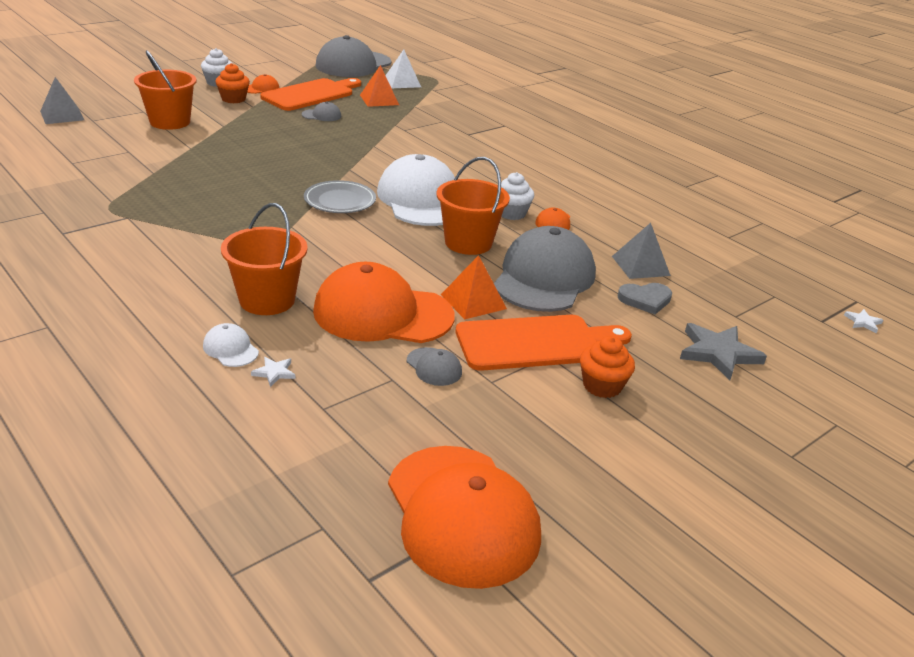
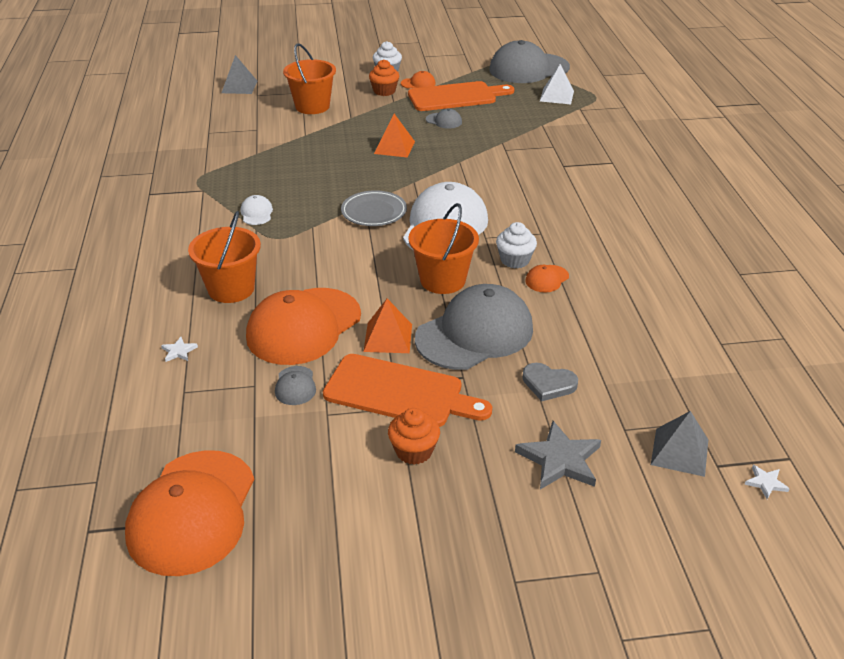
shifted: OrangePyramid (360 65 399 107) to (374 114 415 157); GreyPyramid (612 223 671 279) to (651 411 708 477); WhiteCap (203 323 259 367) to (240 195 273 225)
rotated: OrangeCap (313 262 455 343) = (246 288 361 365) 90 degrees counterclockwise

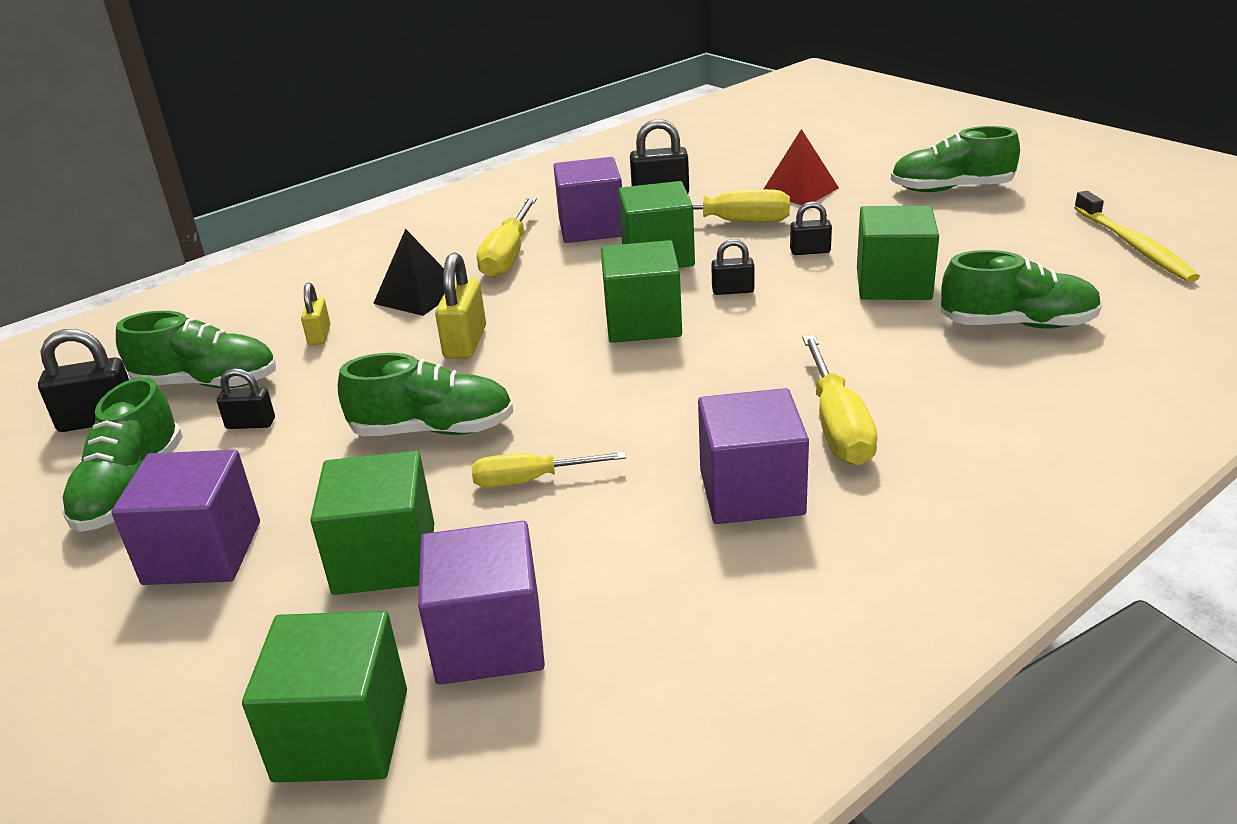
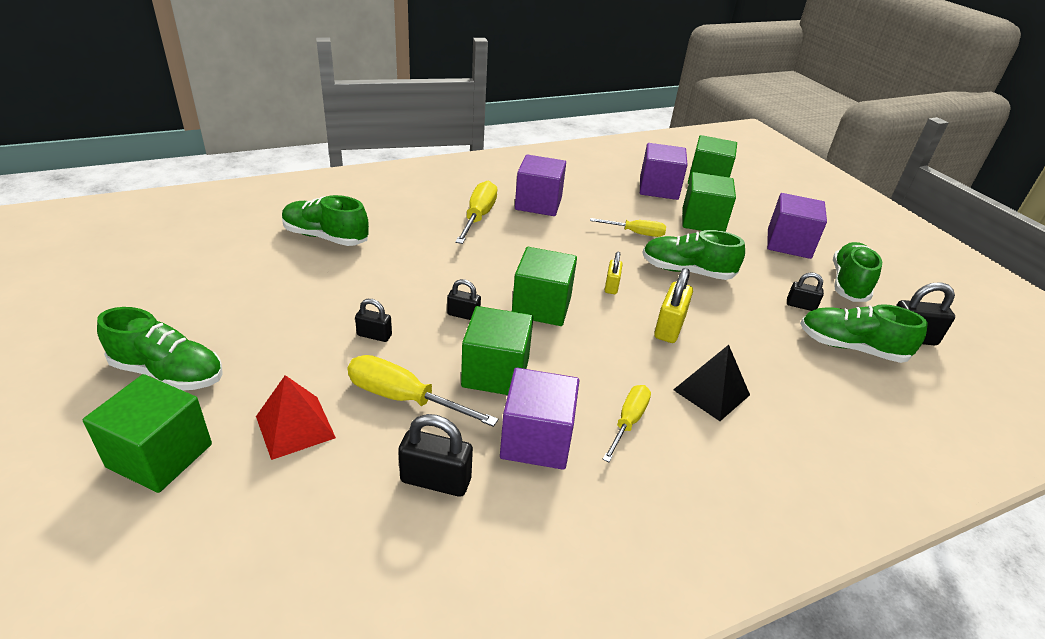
gone: YellowToothbrush (1074 191 1200 282)
shifted: GreenCube (857 206 939 300) to (83 374 212 493); YellowPadlock (301 283 330 345) to (605 252 623 294)
scaled: YellowScrewdriver (477 197 537 278) = (602 385 651 462) x0.67

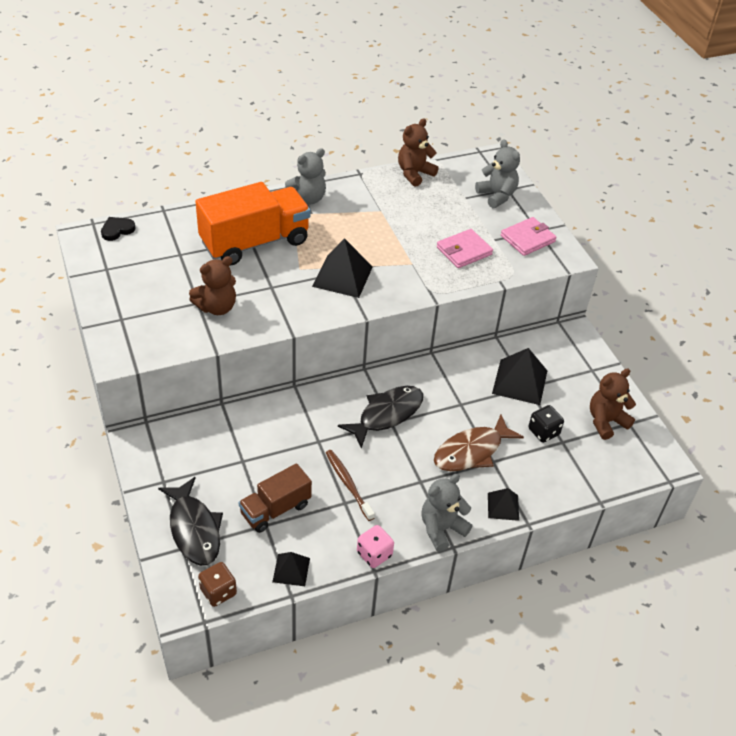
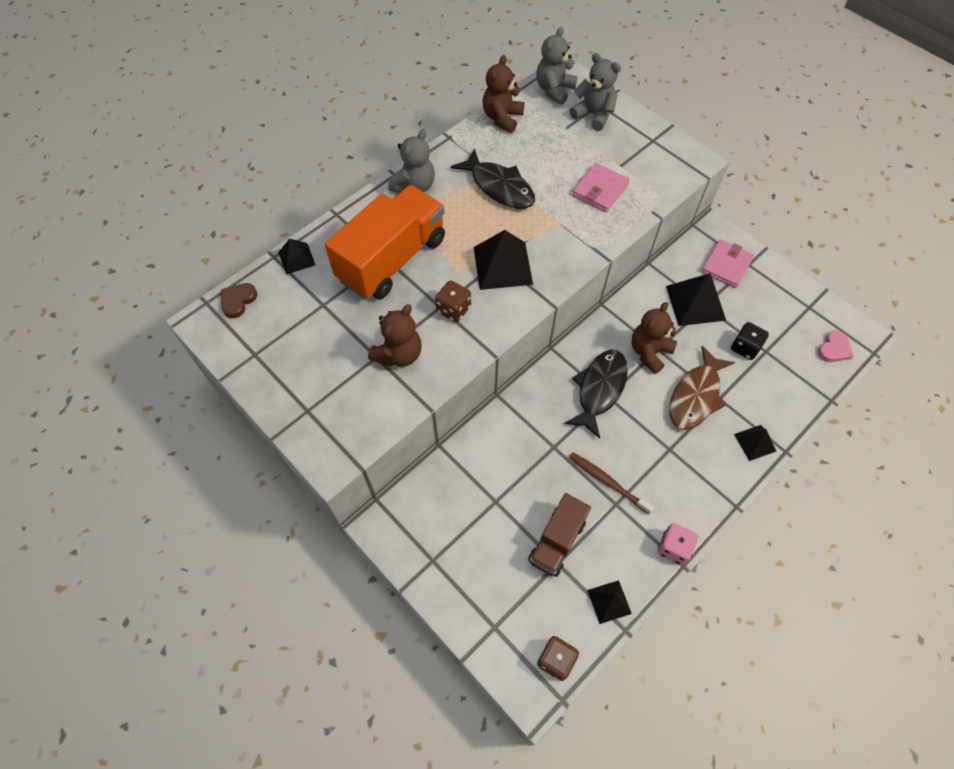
new: BlackPyramid (278 239 315 275); BrownDice (435 280 471 322); PinkHeart (818 330 854 362)
shifted: PinkWallet (501 217 557 256) to (701 239 754 288); BrownTeddyBear (590 369 636 440) to (631 302 677 374); GreyTeddyBear (421 474 472 552) to (536 27 578 105); BlackFish (158 477 223 566) to (451 148 535 209)
repainted: BlackHeart (101 217 136 241) to BrownHeart (221 283 257 318)

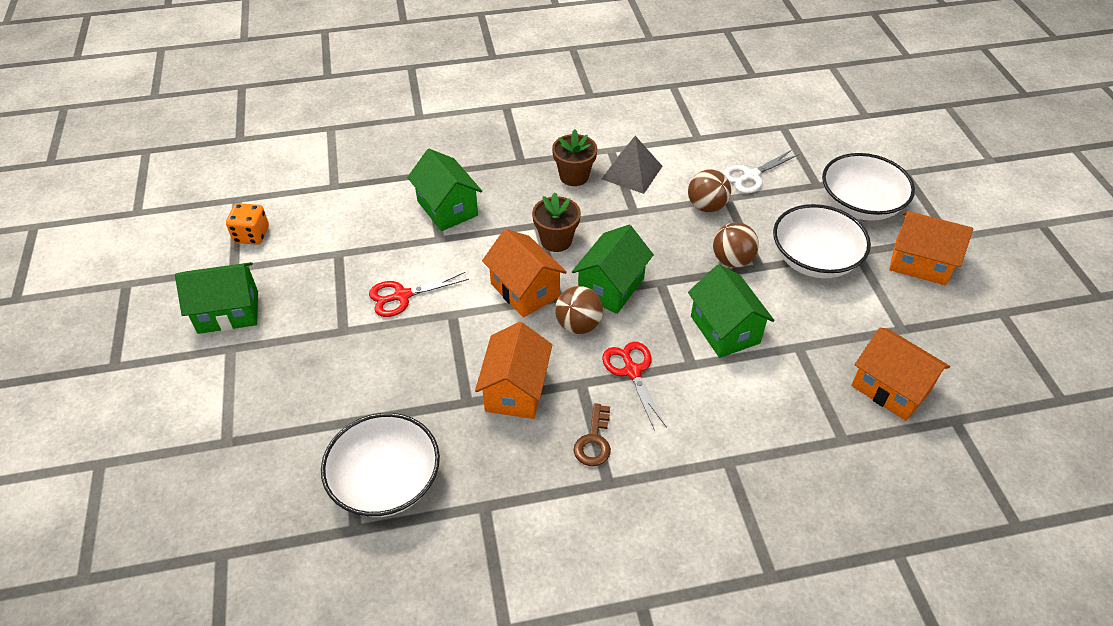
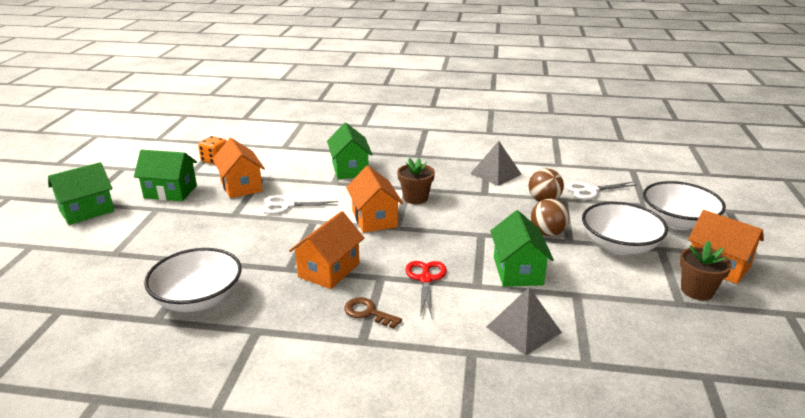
gone: BrownBall (555 286 603 334)
new: GreyPyramid (487 287 562 356)
shifted: BrownFlowerPot (552 129 597 186) to (680 241 732 300); GreenHouse (572 225 654 314) to (48 162 114 225); OrangeHouse (851 328 950 421) to (213 138 265 198)
repainted: RedScissors (369 272 469 317) to WhiteScissors (262 195 339 214)
rotated: BrownKey (574 403 611 466) = (344 297 402 329) 90 degrees clockwise

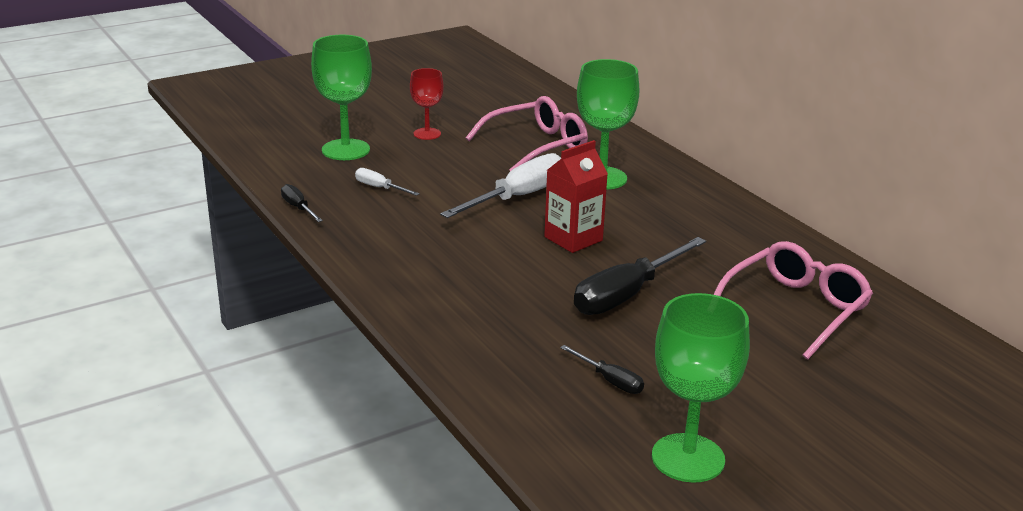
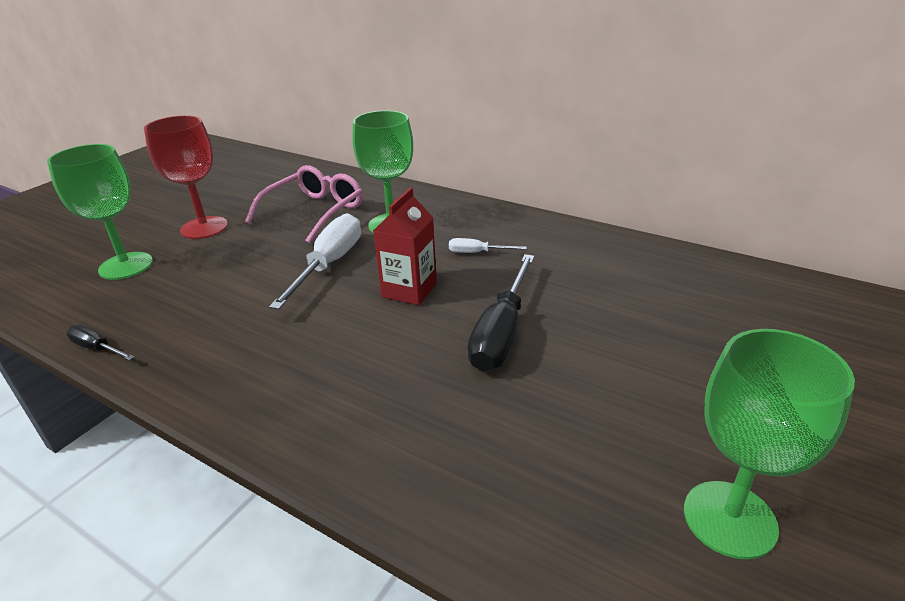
gone: PinkGlasses (714 241 873 360); BlackScrewdriver (560 345 644 394)
shifted: WhiteScrewdriver (355 168 420 196) to (449 238 527 253)
scaled: RedGoblet (410 68 444 140) = (144 115 228 239) x1.68

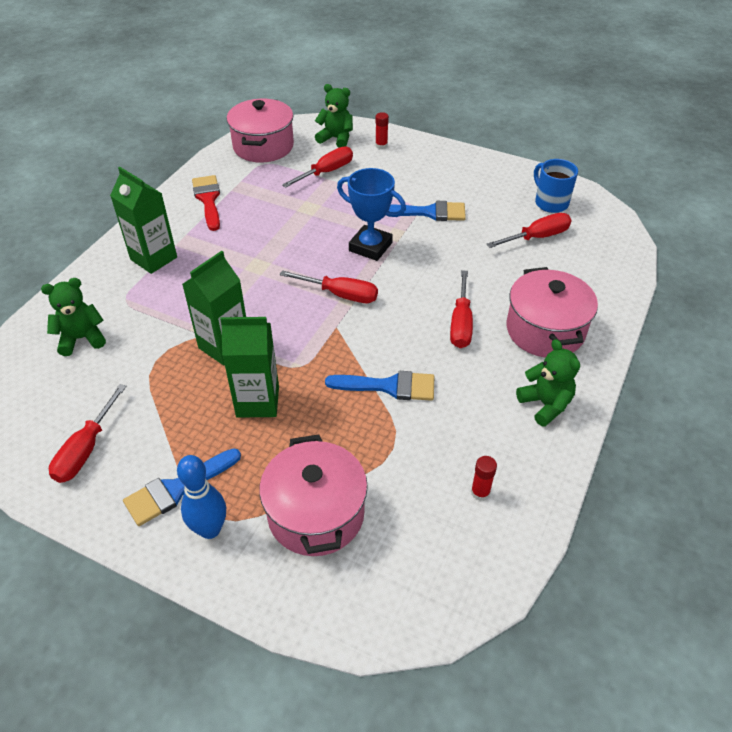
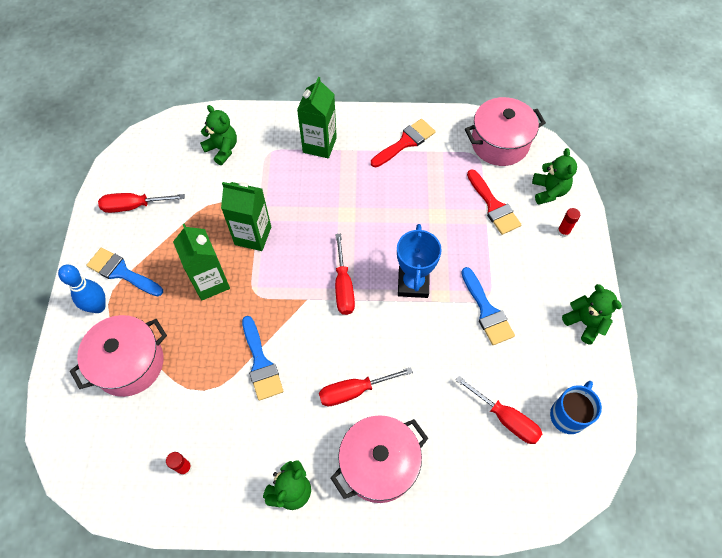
new: GreenTeddyBear (562 284 622 345)
swapped: RedScrewdriver (282 146 353 188) to RedBrush (467 169 521 235)

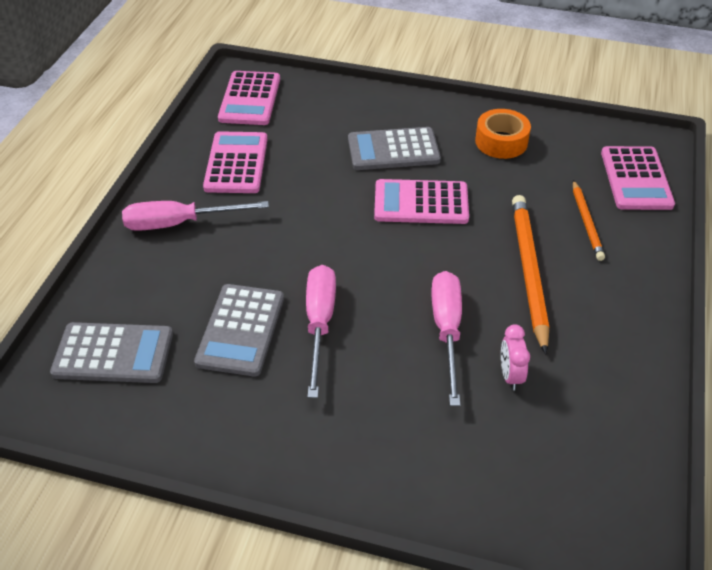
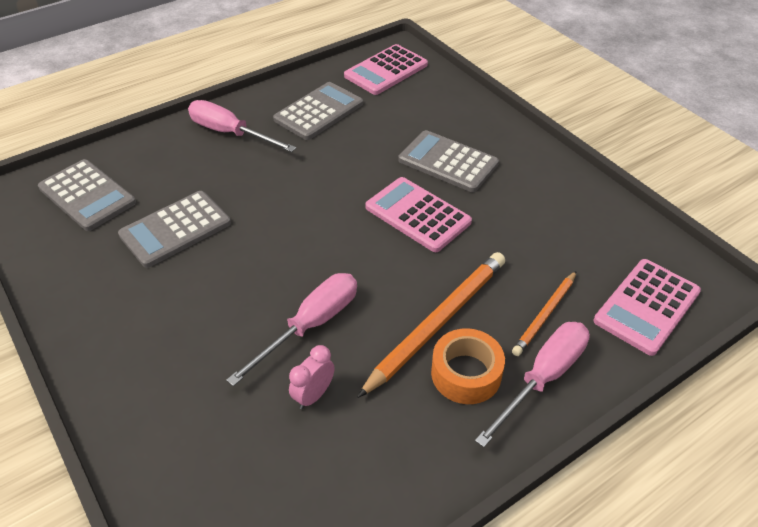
shifted: OrangeTape (475 109 531 159) to (431 328 505 404); PinkScrewdriver (306 265 336 398) to (475 322 590 447)
repainted: PinkCalculator (203 131 268 193) to GreyCalculator (273 82 363 140)

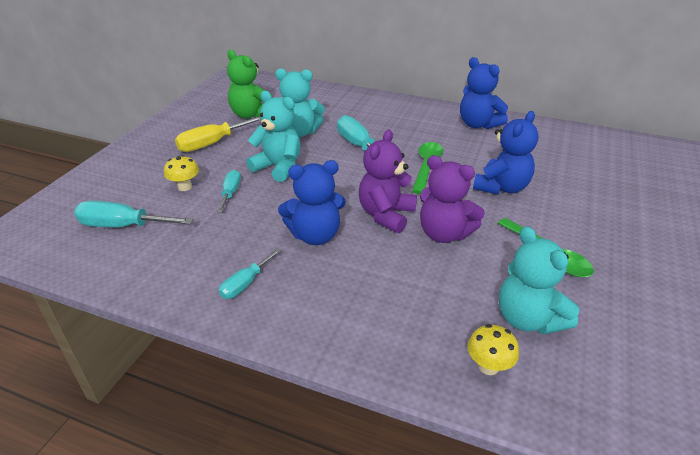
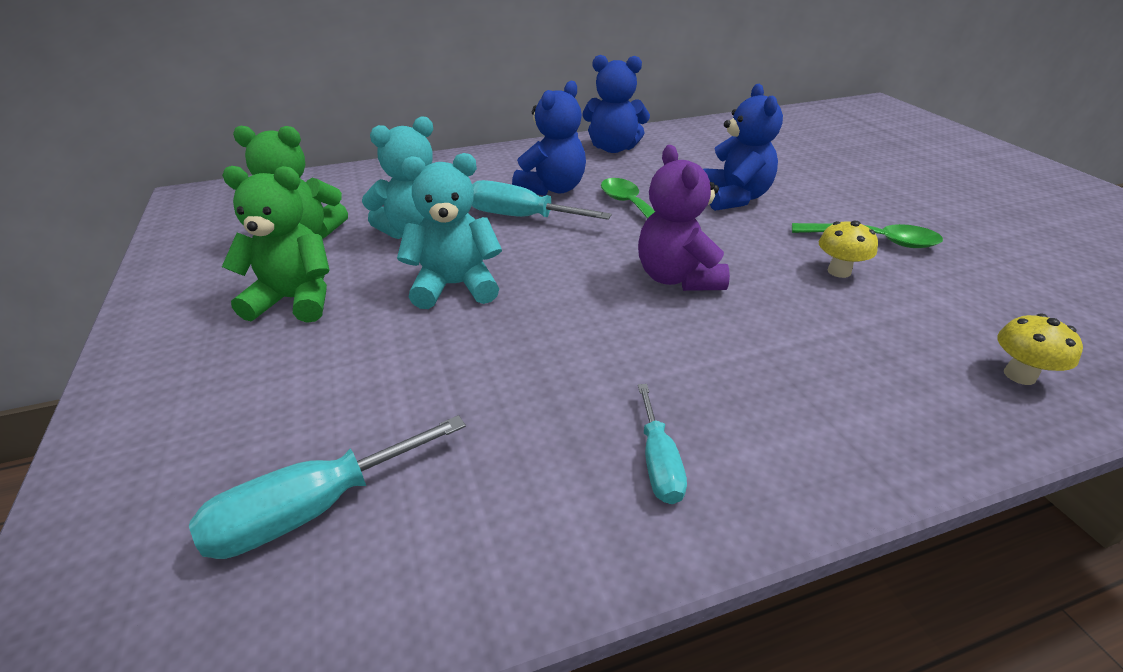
gone: PurpleTeddyBear (420 155 485 243); TurquoiseScrewdriver (217 170 241 212); TurquoiseTeddyBear (499 226 580 335)
shifted: YellowMushroom (164 155 199 191) to (819 221 878 278); BlueTeddyBear (278 160 346 245) to (512 81 586 196)
swapped: YellowScrewdriver (175 116 261 152) to GreenTeddyBear (222 166 330 323)

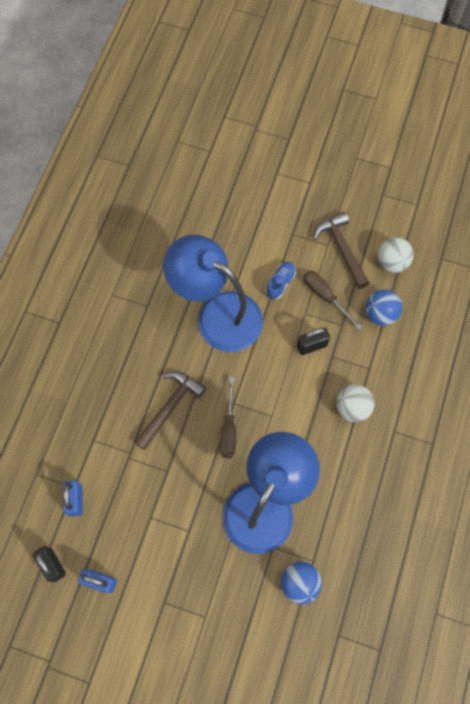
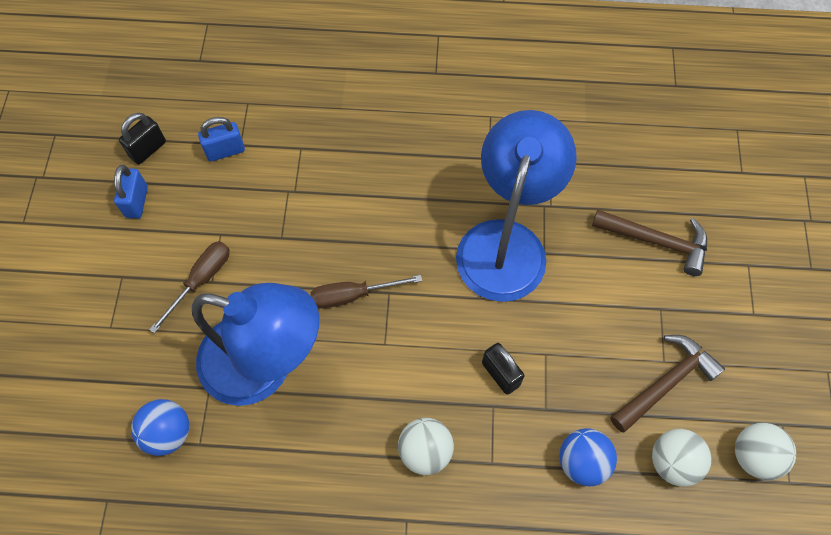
gone: BlueShoe (266 262 296 299)
new: WhiteBall (735 423 796 480)
shifted: BrownScrewdriver (304 271 362 330) to (149 241 230 333); BrownHammer (134 371 206 450) to (592 210 707 276)

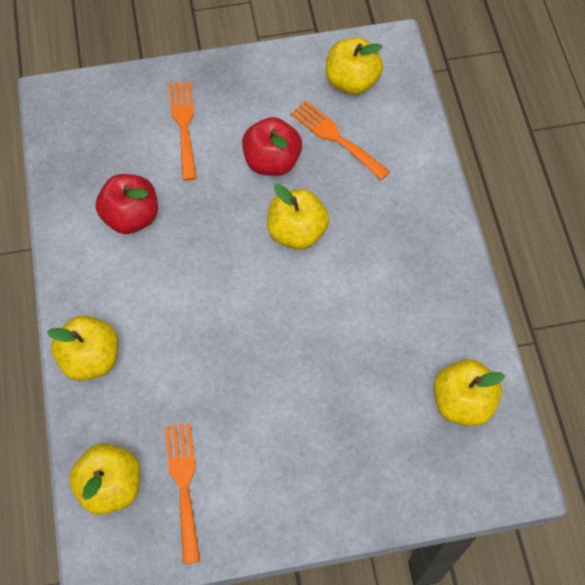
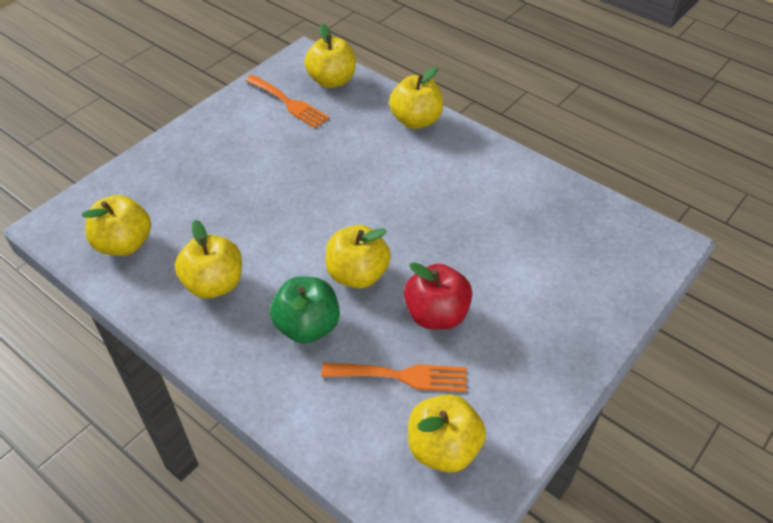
gone: OrangeFork (169 81 197 181); RedApple (96 174 158 234)
new: YellowApple (175 220 242 298); GreenApple (270 276 340 344)

